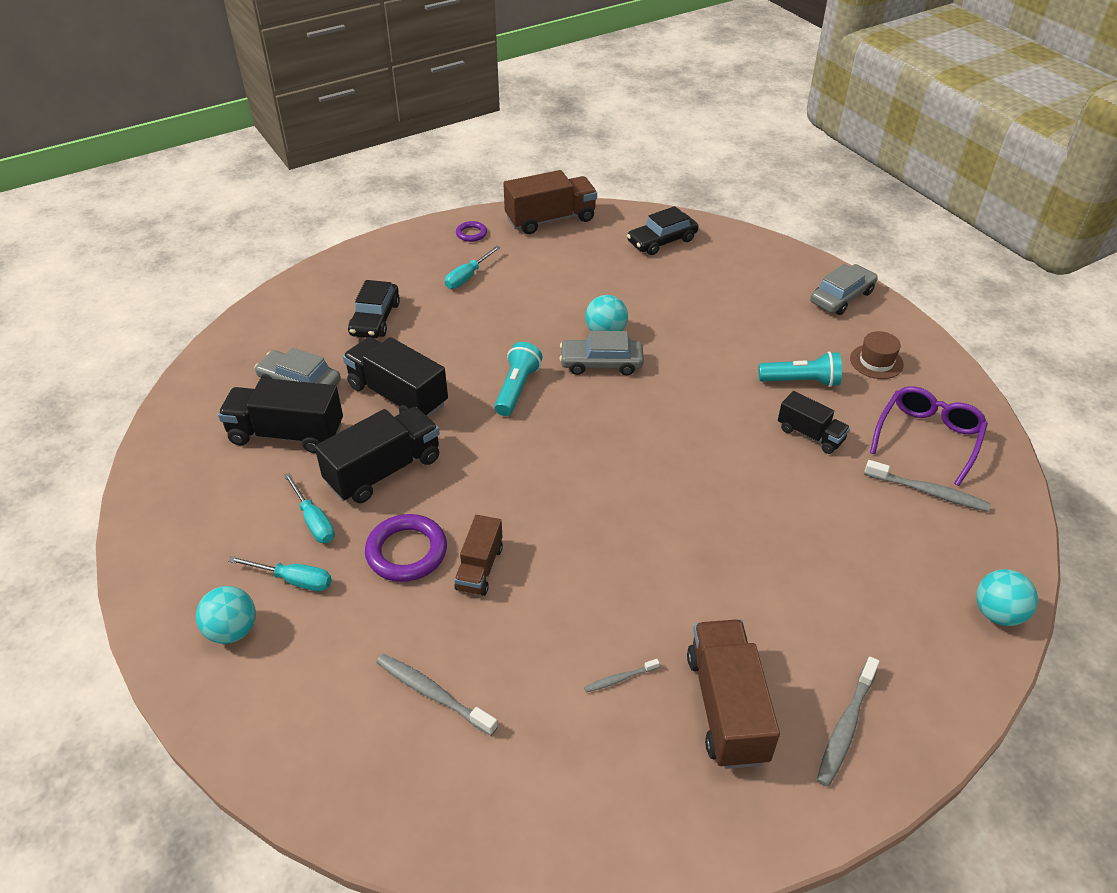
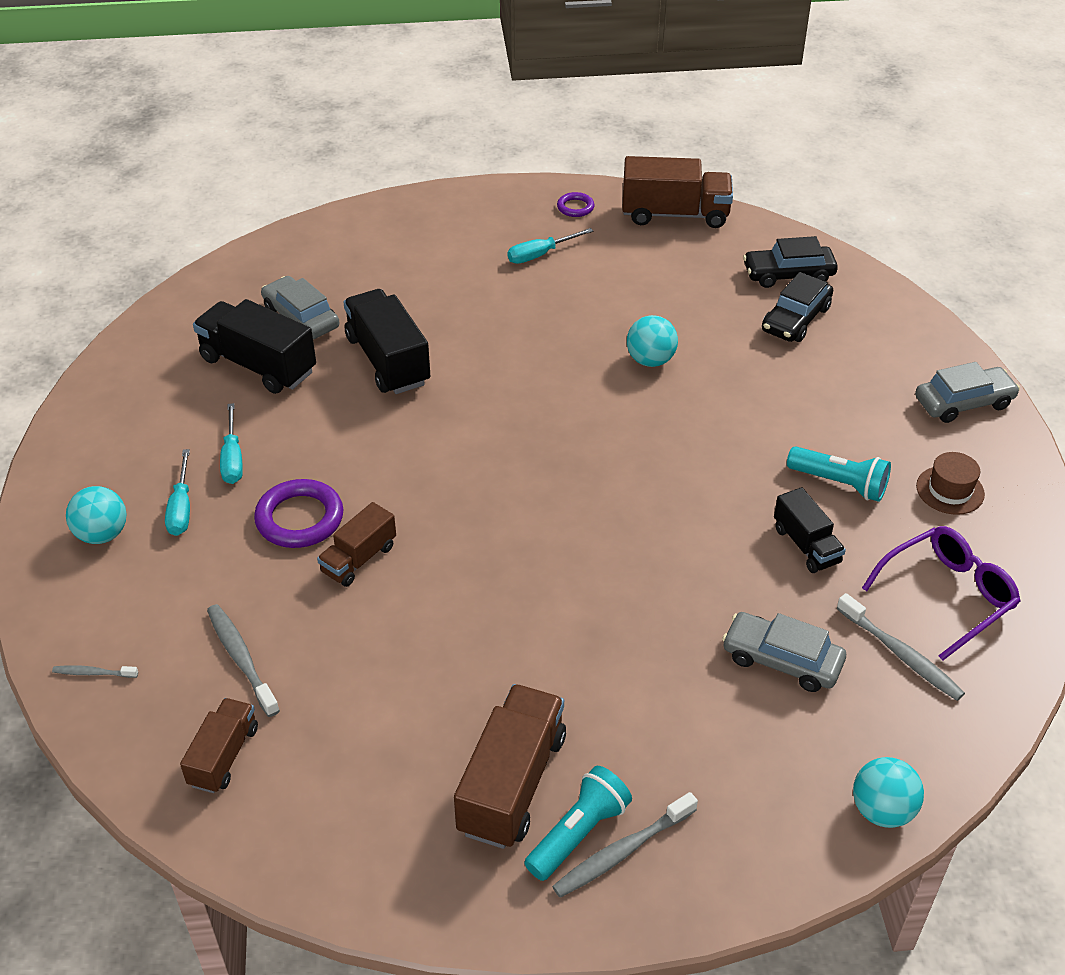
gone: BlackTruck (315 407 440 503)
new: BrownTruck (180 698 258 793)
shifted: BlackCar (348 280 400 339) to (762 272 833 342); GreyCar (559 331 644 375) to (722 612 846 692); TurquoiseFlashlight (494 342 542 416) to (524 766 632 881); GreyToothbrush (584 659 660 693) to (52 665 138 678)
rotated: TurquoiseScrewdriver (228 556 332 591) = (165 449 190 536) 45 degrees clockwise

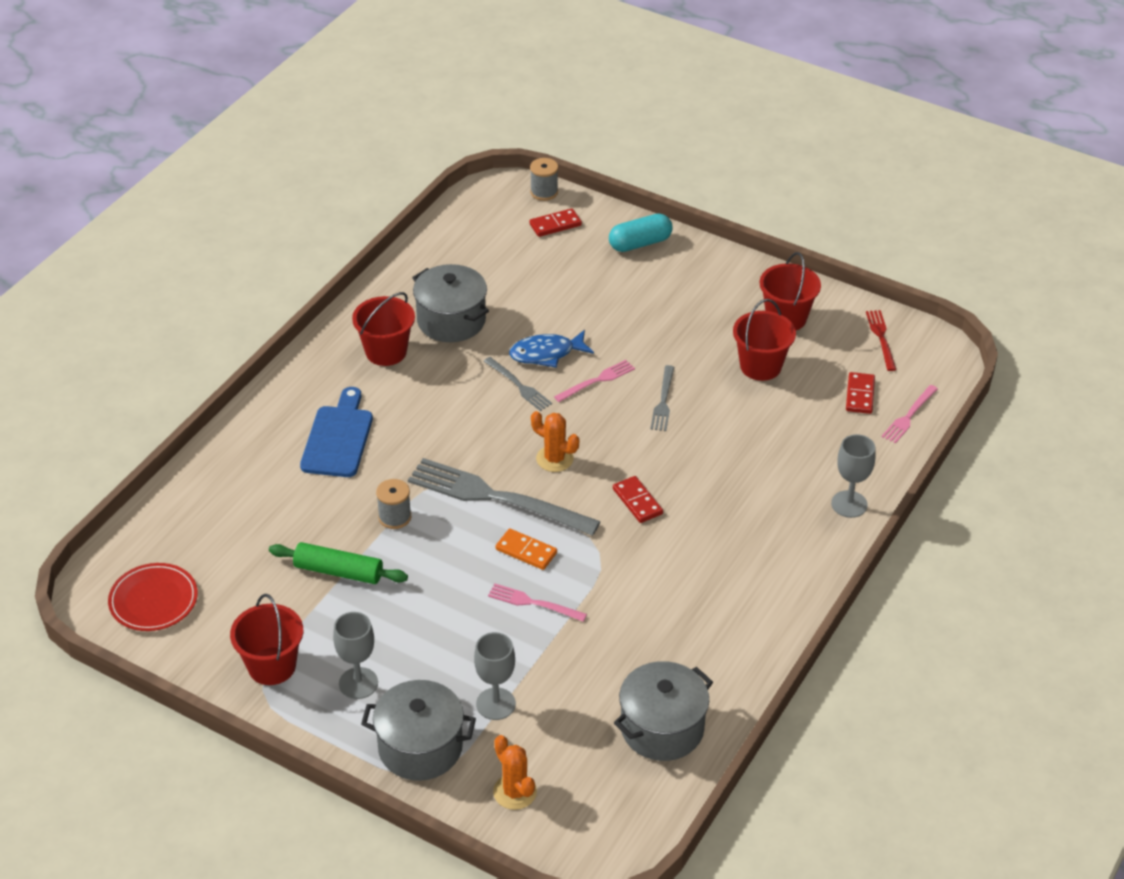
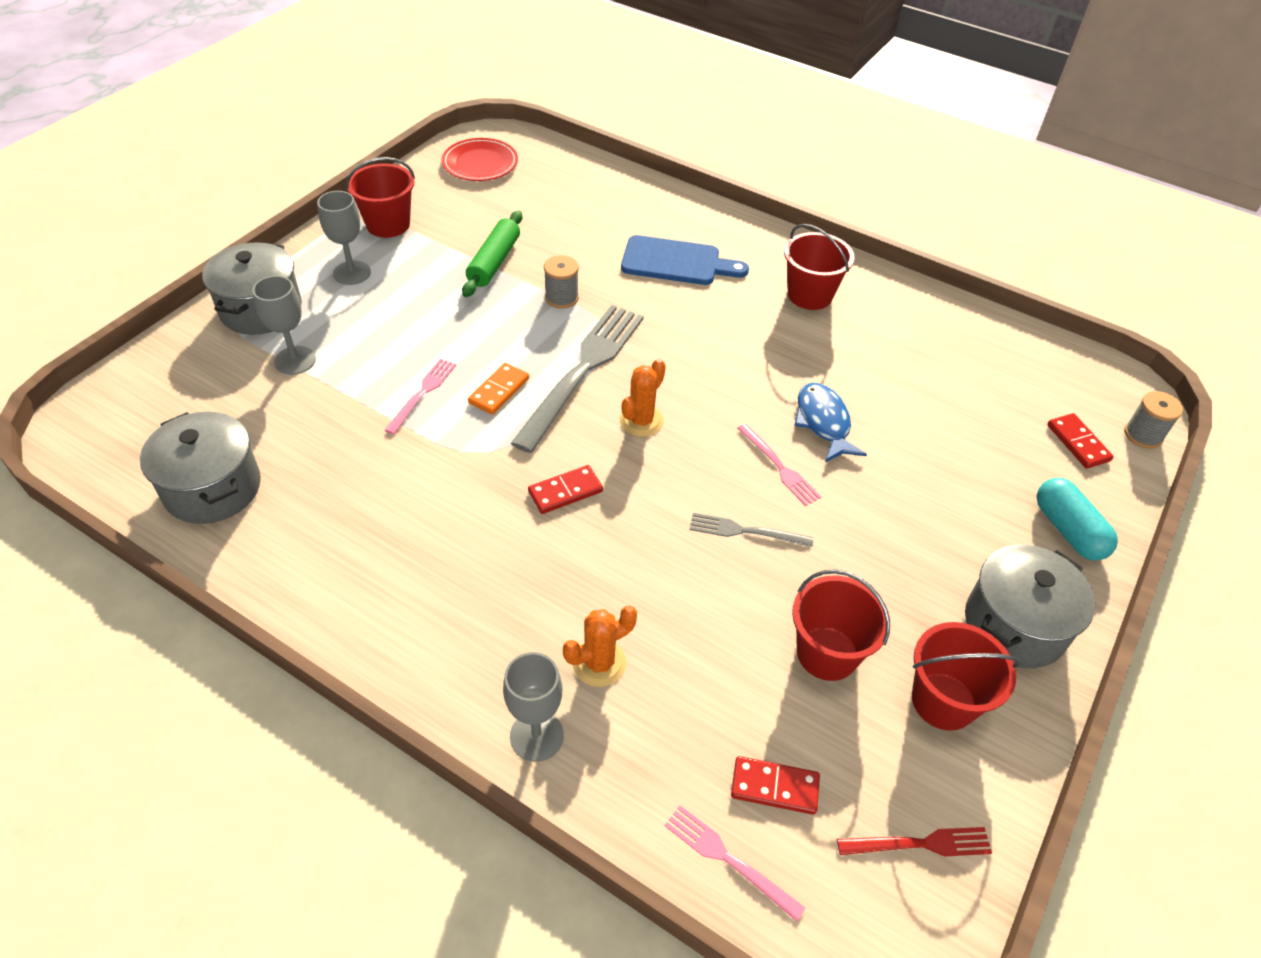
gone: GreyFork (484 357 552 411)
shifted: GreyPot (412 264 489 342) to (965 545 1095 668); OrangeCactus (493 735 537 810) to (563 606 637 687)

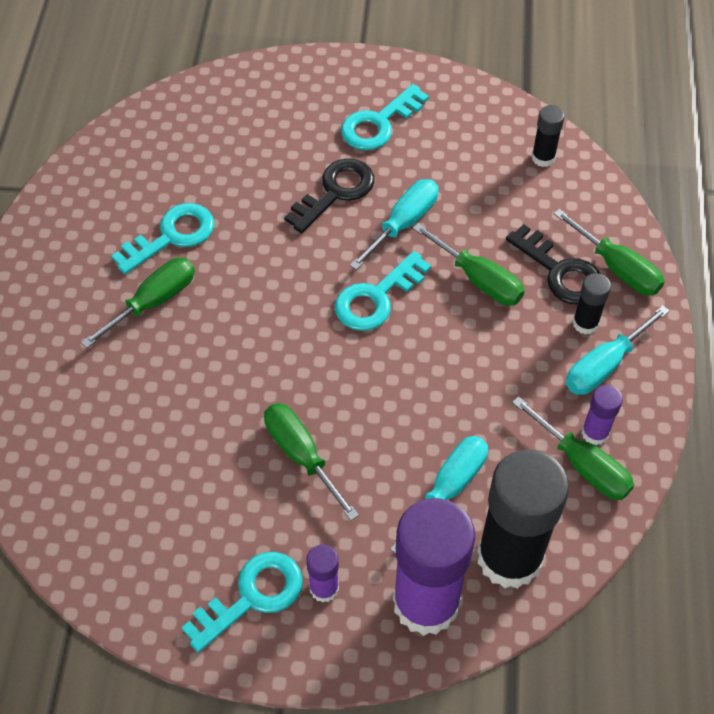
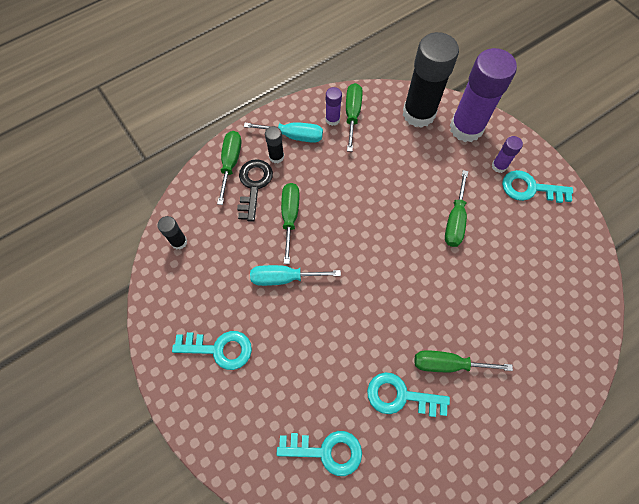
gone: BlackKey (284 158 375 233); TurquoiseScrewdriver (390 436 488 553)
shifted: TurquoiseKey (335 251 431 331) to (277 431 362 476)

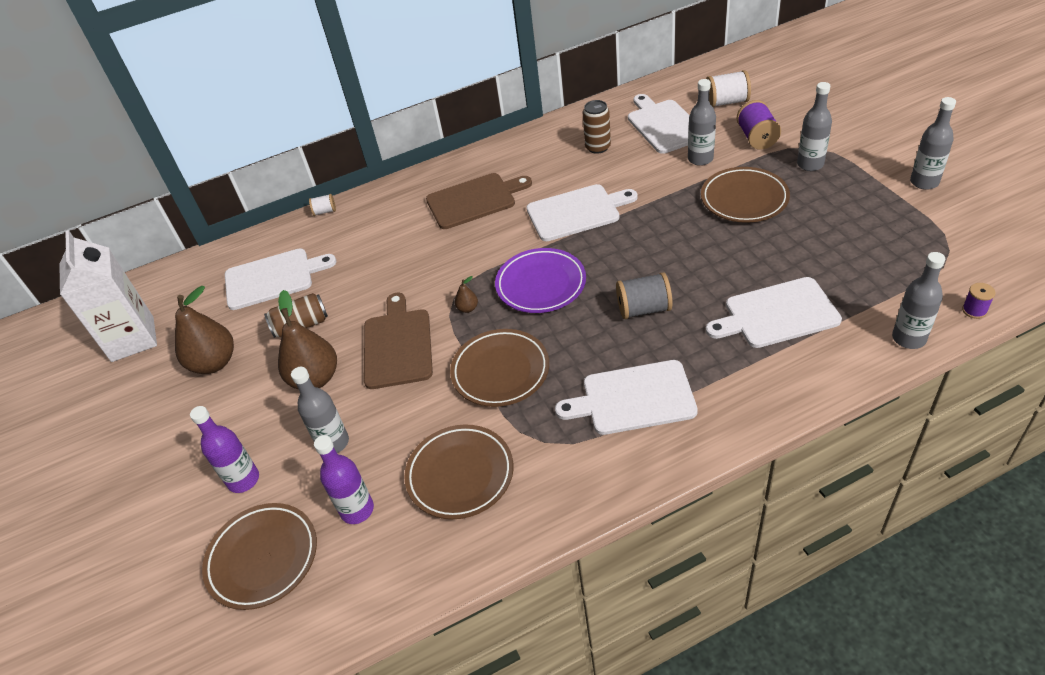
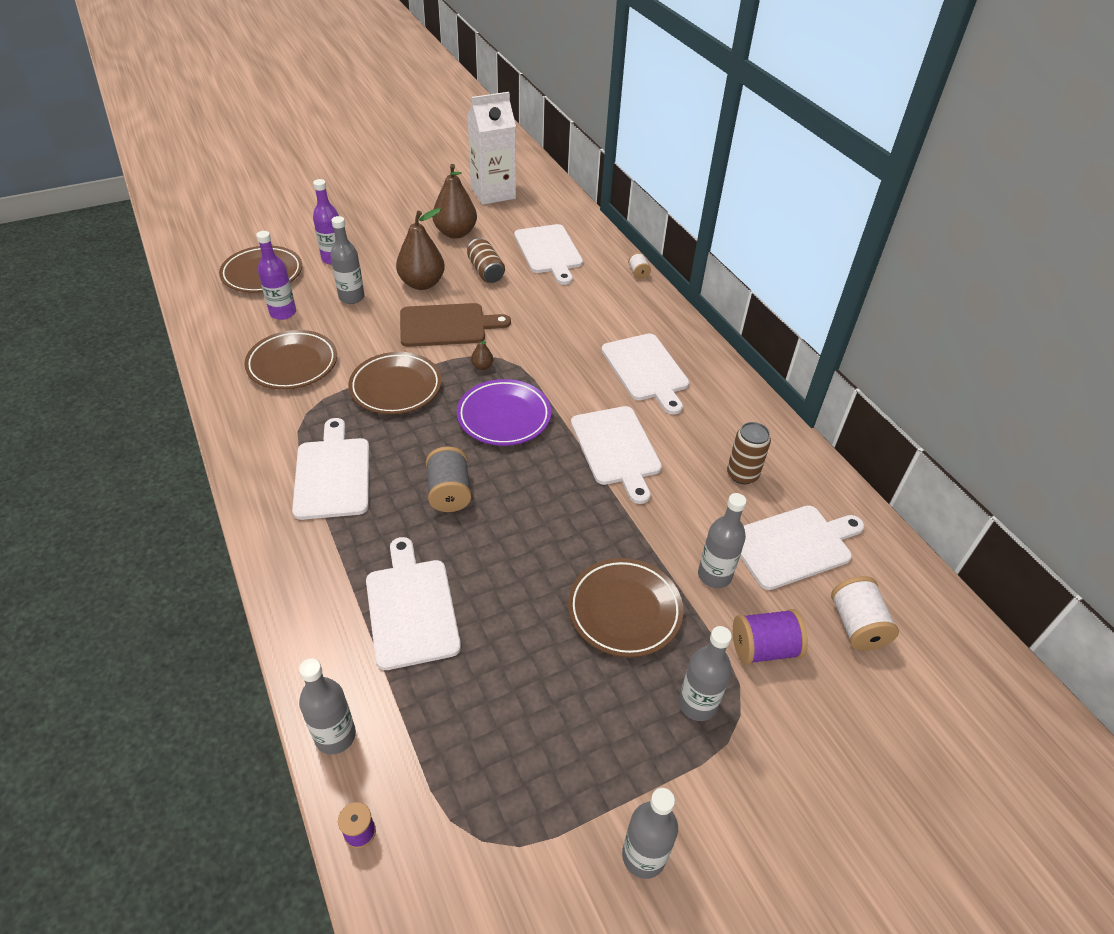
repainted: BrownCuttingBoard (426 173 532 229) to WhiteCuttingBoard (601 333 689 415)

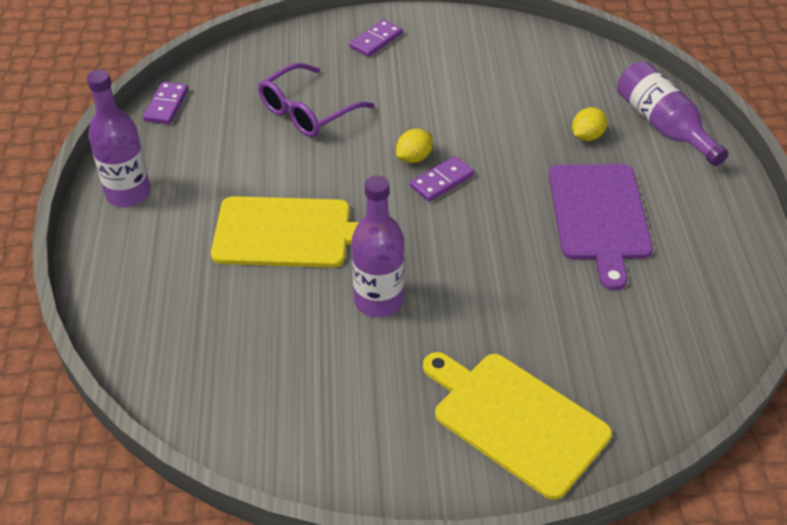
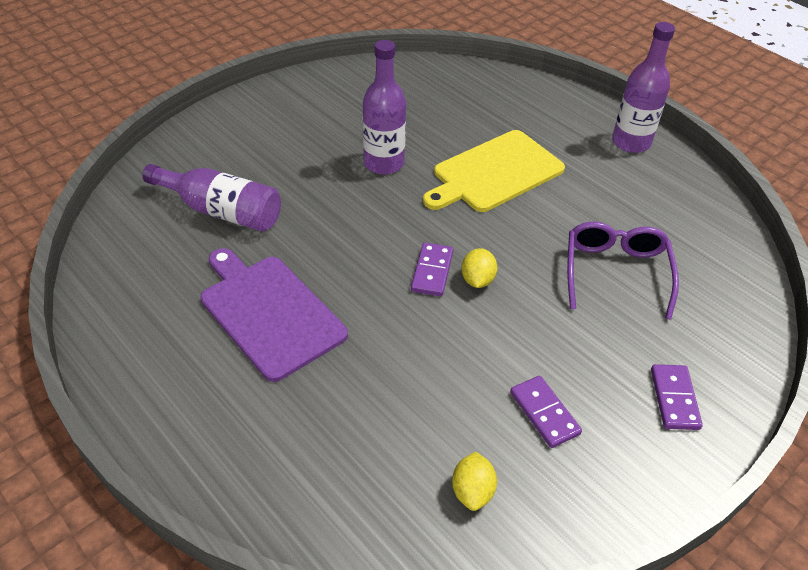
gone: YellowCuttingBoard (423 352 612 500)
shifted: PurpleBottle (617 61 728 166) to (142 164 281 232); PurpleDomino (143 82 188 124) to (510 376 582 448); YellowLemon (572 107 607 141) to (452 452 497 511)

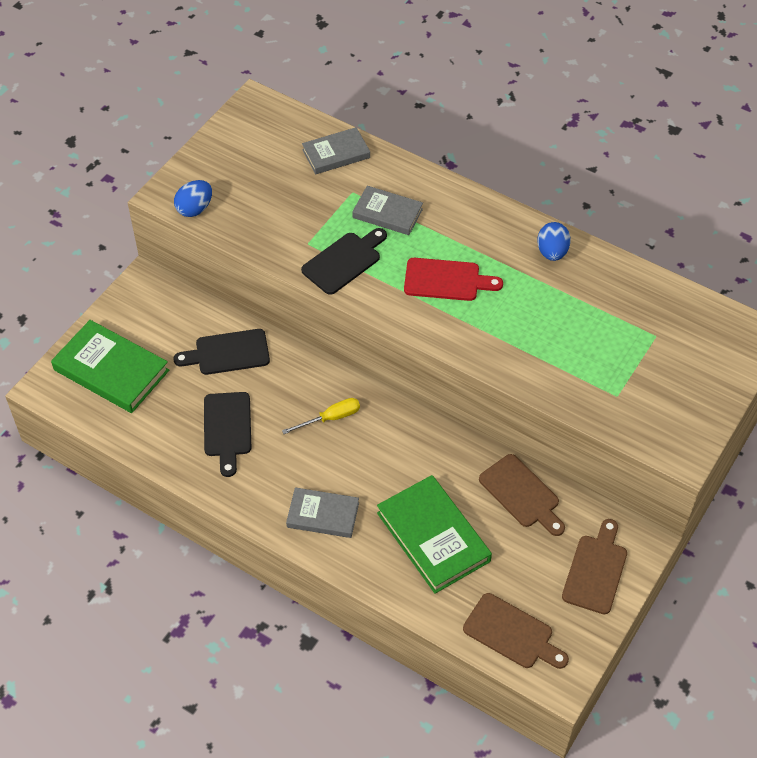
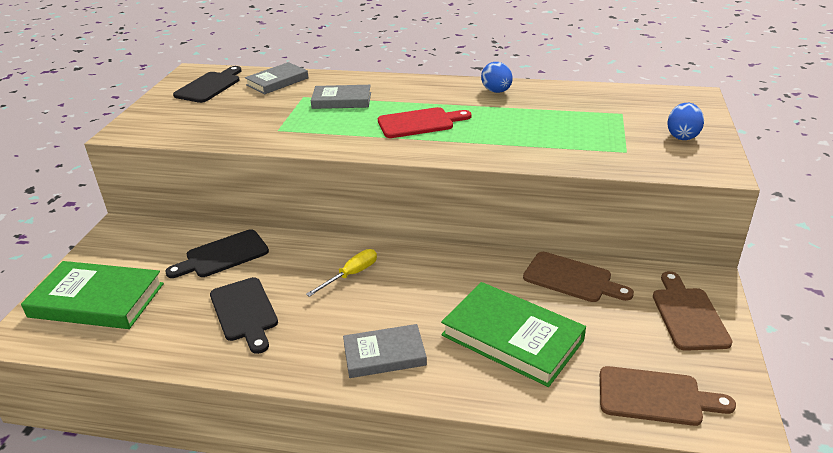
shifted: BlueEgg (174 180 212 217) to (667 103 704 140); BlackCuttingBoard (301 228 387 295) to (173 66 242 103)

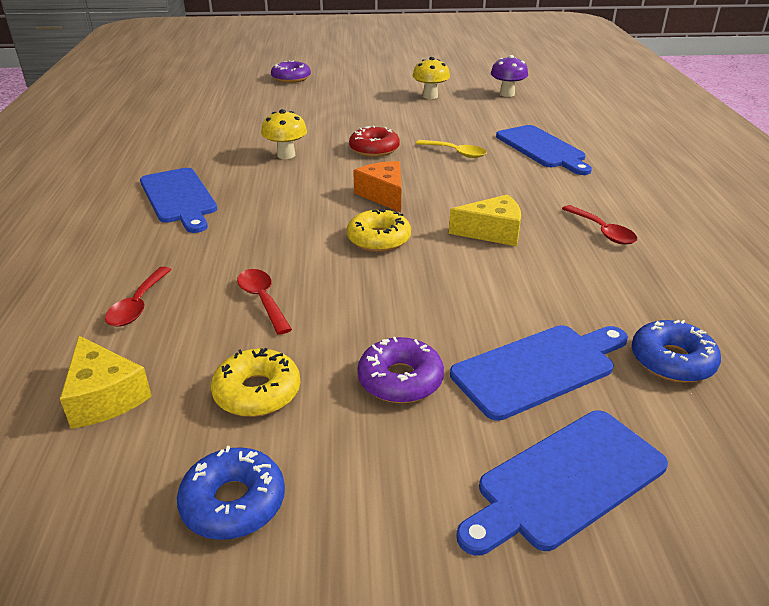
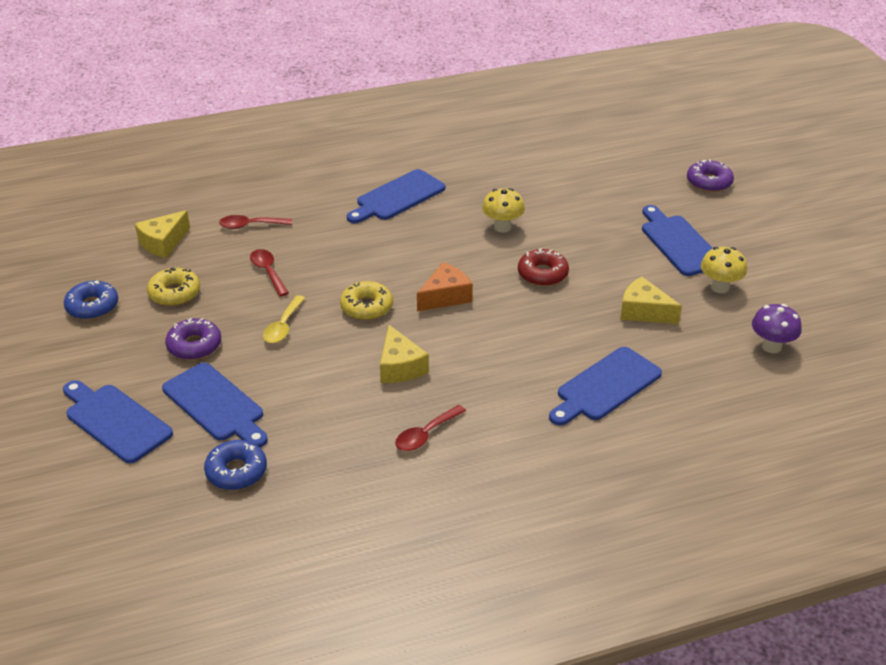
new: BlueCuttingBoard (642 205 713 276); YellowCheese (620 277 682 324)
shifted: YellowSpoon (416 140 487 158) to (263 295 305 343)
rotated: RedSpoon (237 269 292 335) = (250 249 289 296) 75 degrees counterclockwise

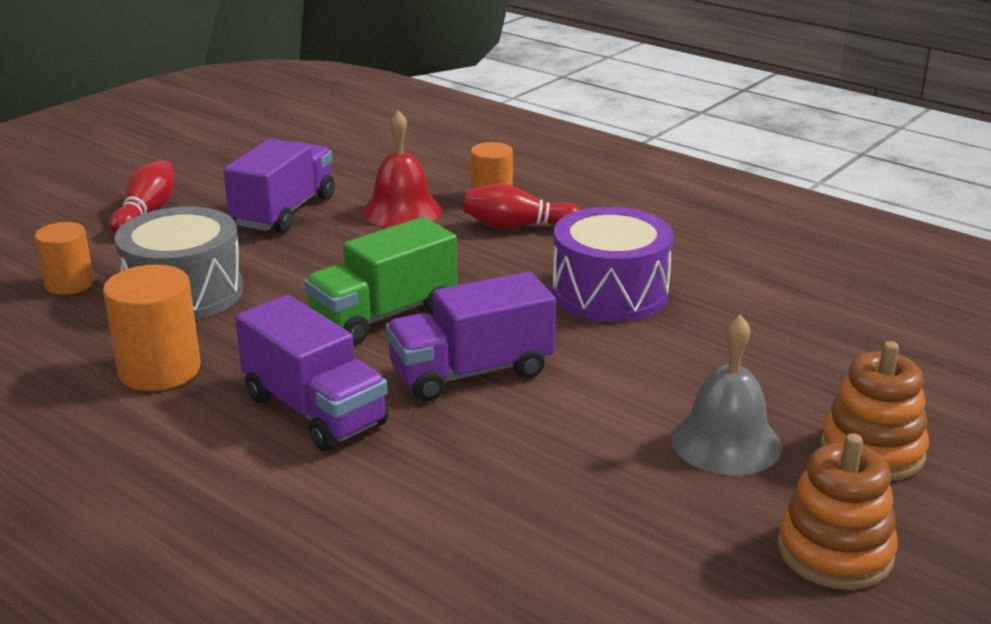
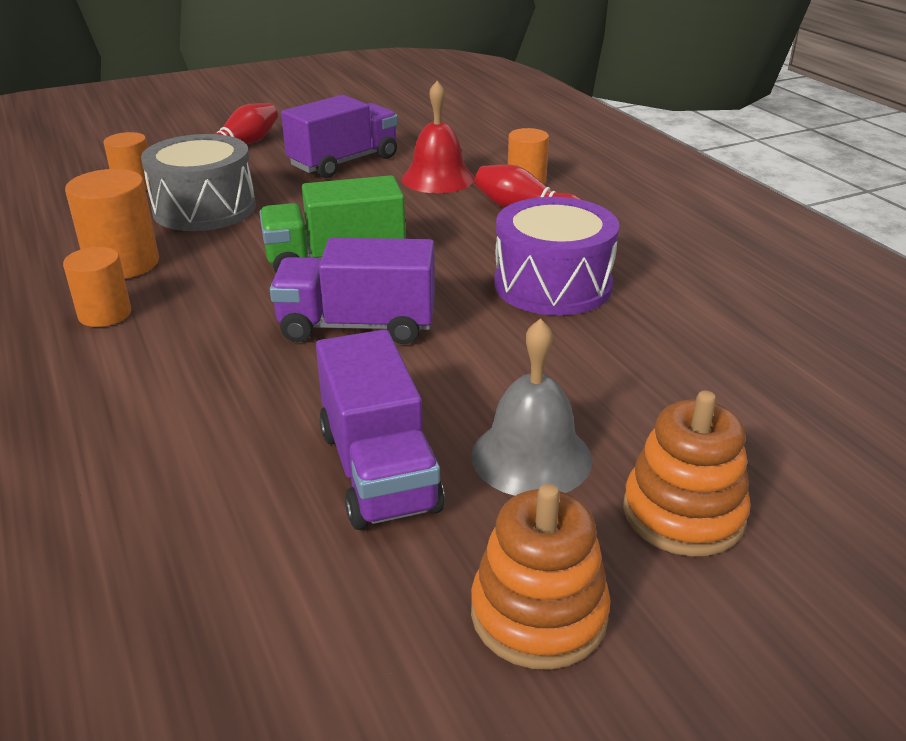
new: OrangeCylinder (63 247 131 327)
shifted: PurpleTruck (235 295 389 451) to (316 329 445 530)

